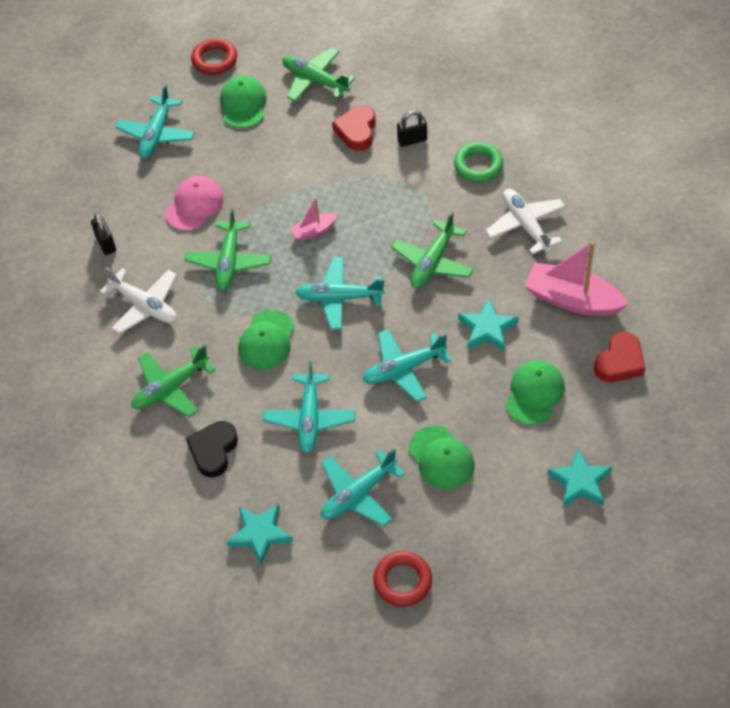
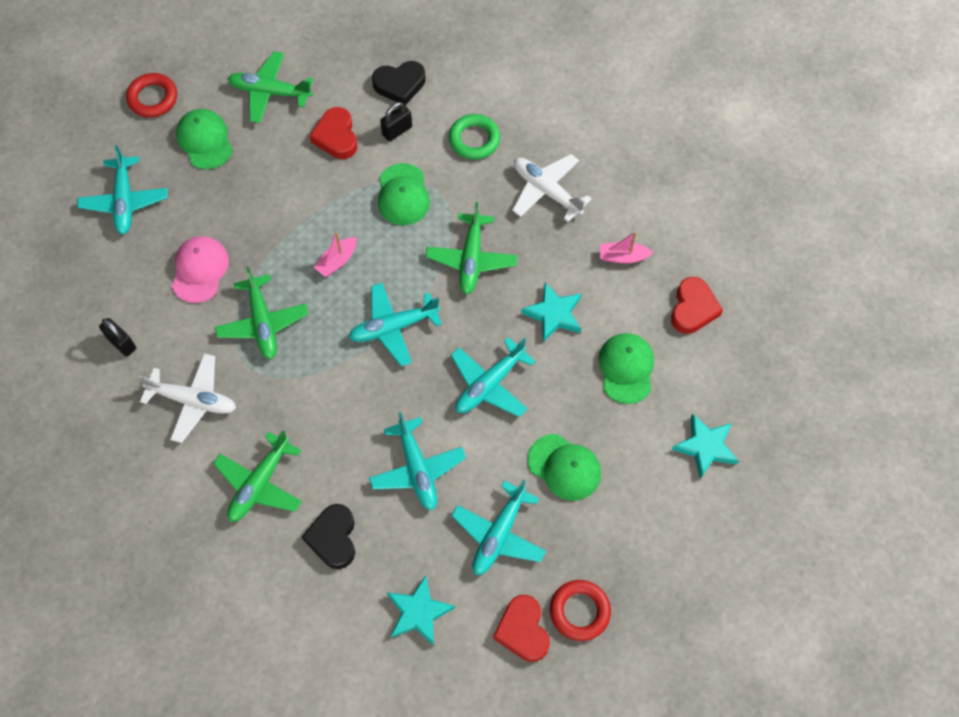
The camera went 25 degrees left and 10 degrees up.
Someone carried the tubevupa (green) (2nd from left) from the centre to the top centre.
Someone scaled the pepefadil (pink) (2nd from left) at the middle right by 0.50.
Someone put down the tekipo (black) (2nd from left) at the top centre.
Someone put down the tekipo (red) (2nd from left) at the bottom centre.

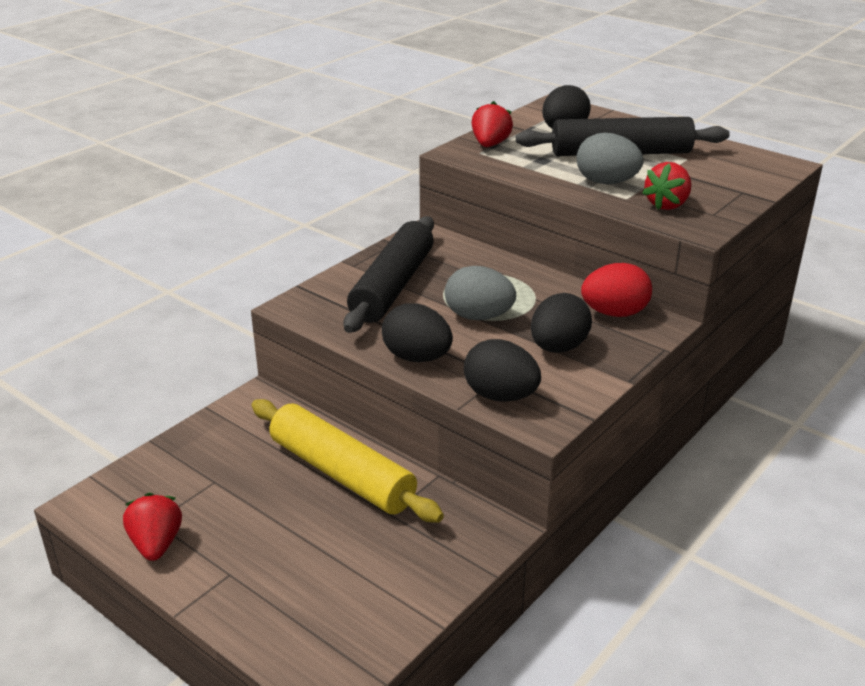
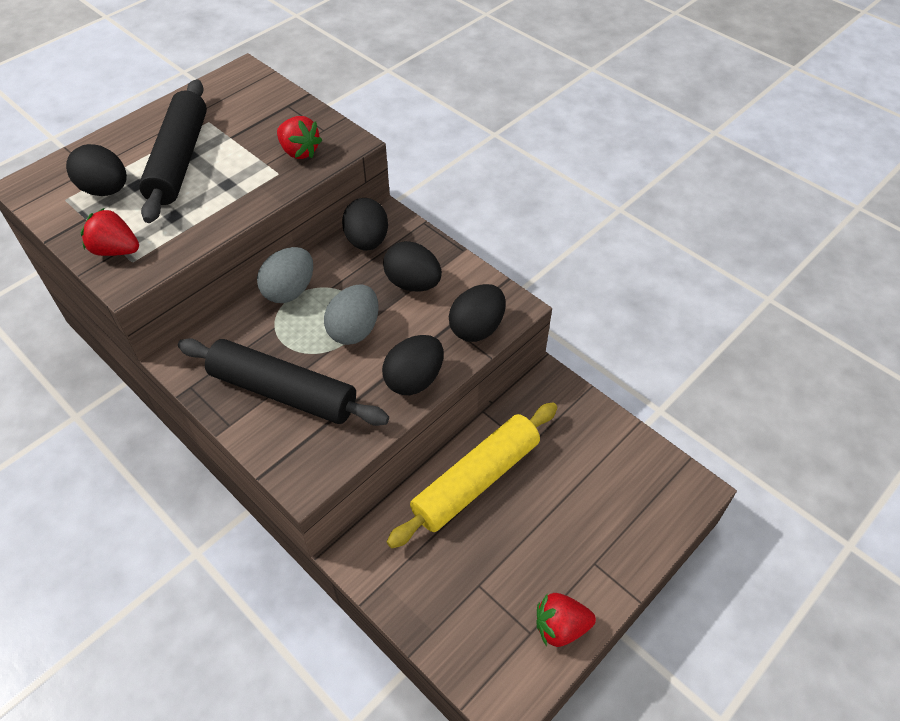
The camera went 85 degrees left and 20 degrees up.
Someone carried the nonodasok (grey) (2nd from left in the first image) from the top right to the middle left.
Someone repainted the nonodasok (red) at the middle right, which became the nonodasok (black) (2nd from left) at the top centre.

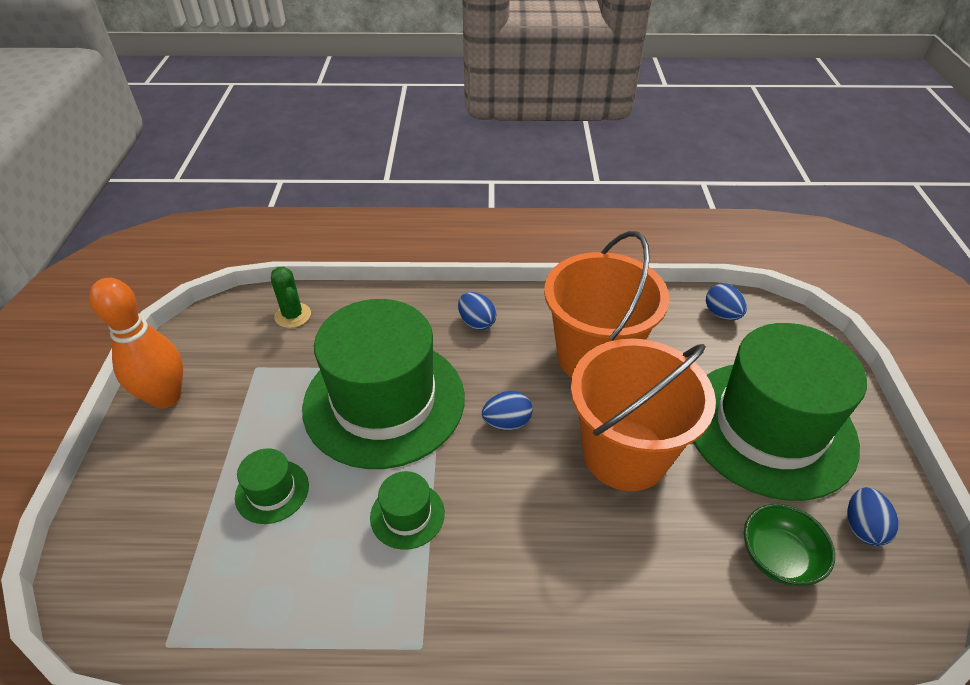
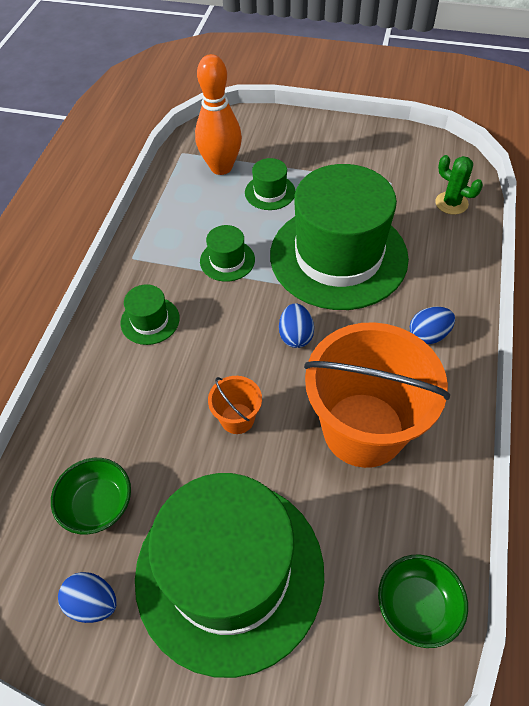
The camera went 105 degrees right and 10 degrees up.
Someone carried the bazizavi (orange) from the middle left to the top centre.
Someone rotated the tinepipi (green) at the middle left by 60 degrees clockwise.
Someone scaled the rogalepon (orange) (2nd from left in the first image) at the centre by 0.43.
Someone swapped the nonodasok (blue) (3rd from left) at the middle right for the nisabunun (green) (2nd from left) at the bottom right.
Someone put down the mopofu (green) (1st from left) at the middle left.

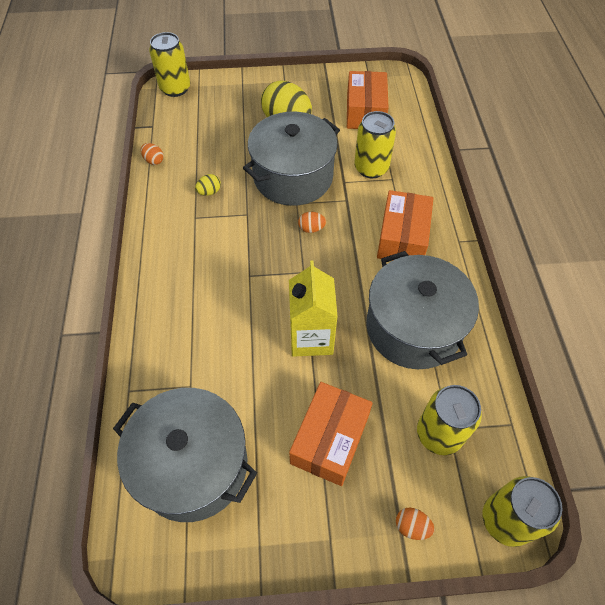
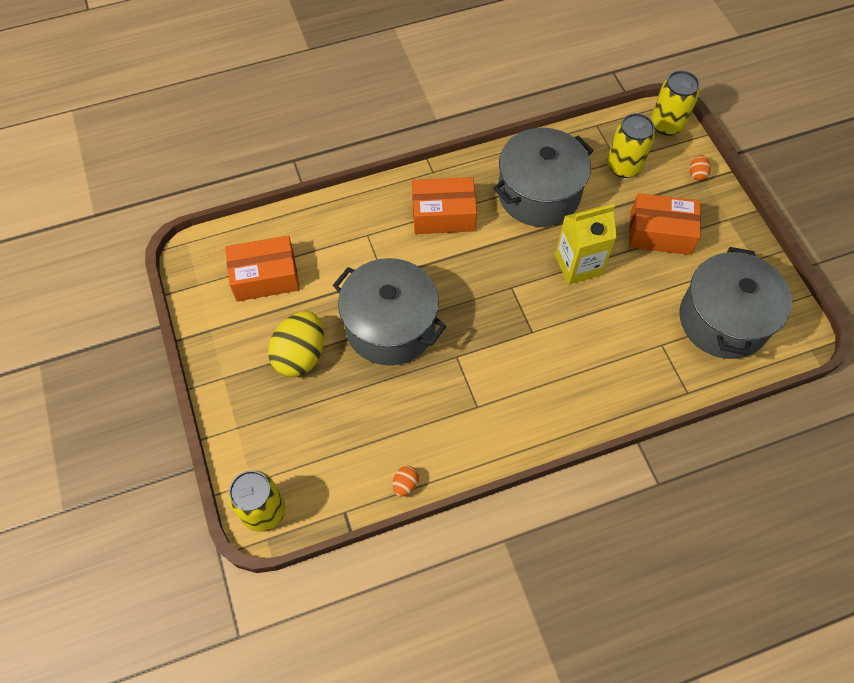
The camera went 105 degrees left and 5 degrees up.
Someone took away the nonodasok (yellow) (1st from left) at the top centre.
Someone took away the nonodasok (orange) (2nd from left) at the centre.
Someone took away the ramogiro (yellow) (2nd from left) at the top centre.

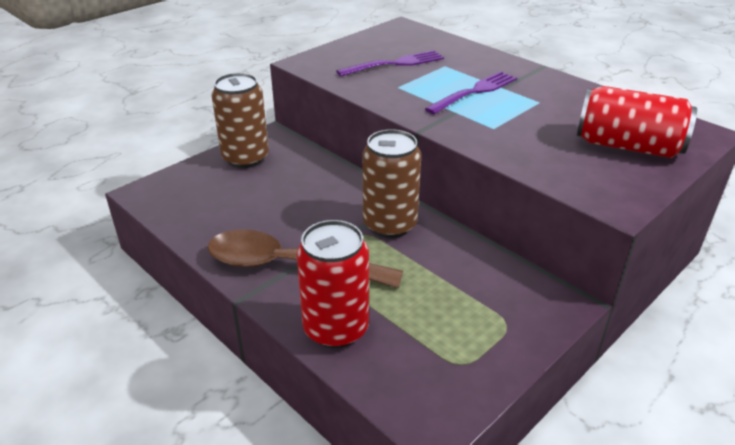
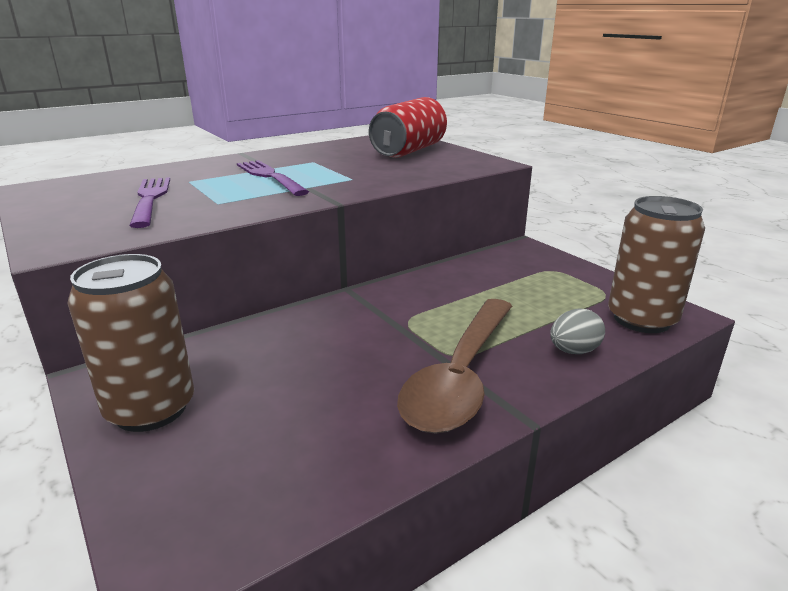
The camera went 80 degrees left and 10 degrees down.
Someone swapped the ramogiro (red) (1st from left) at the centre for the nonodasok (grey) at the middle right.
Someone carried the ramogiro (brown) (2nd from left) from the centre to the middle right.

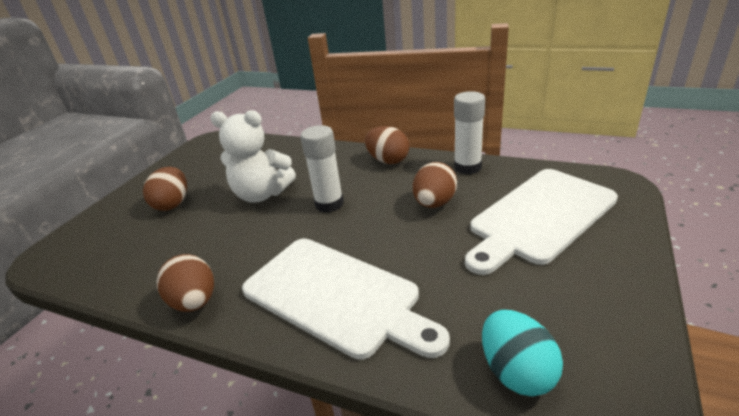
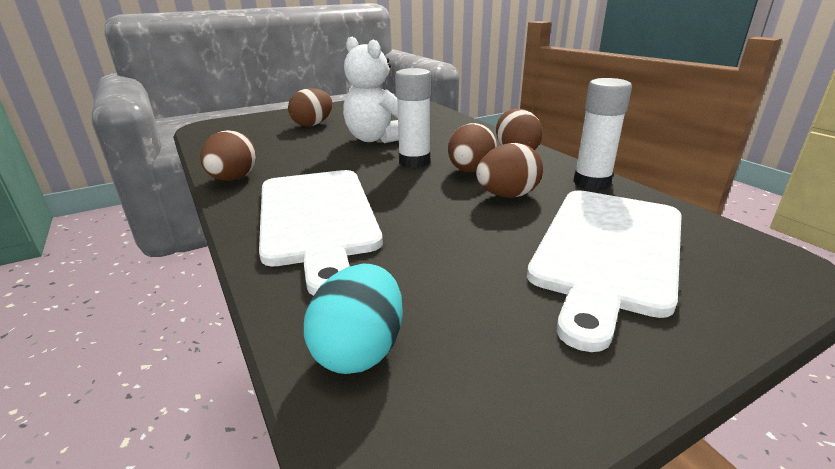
The camera went 35 degrees right and 5 degrees down.
Someone rotated the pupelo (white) (2nd from left) at the middle right by 60 degrees counterclockwise.
Someone put down the nonodasok (brown) (3rd from left) at the top centre.

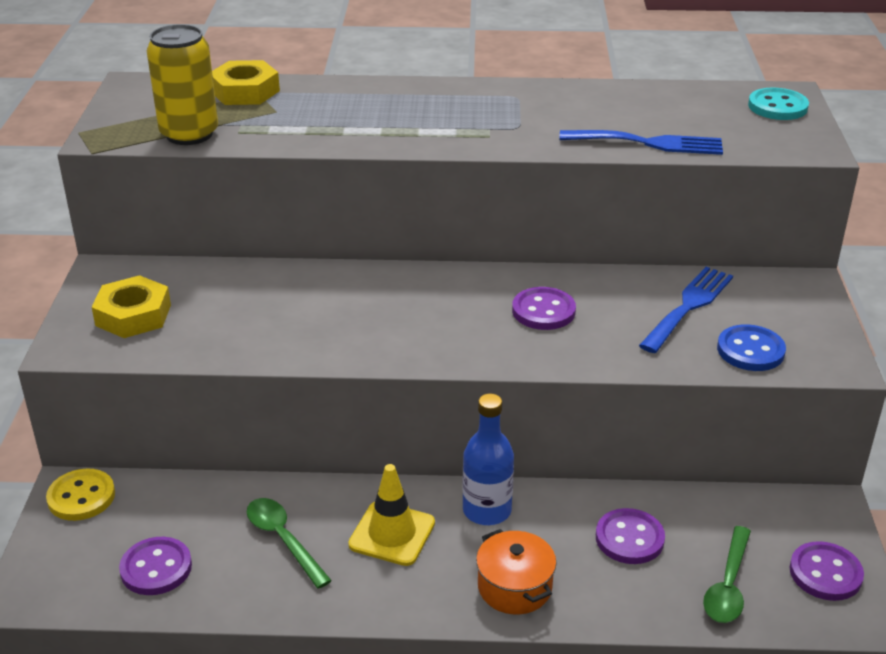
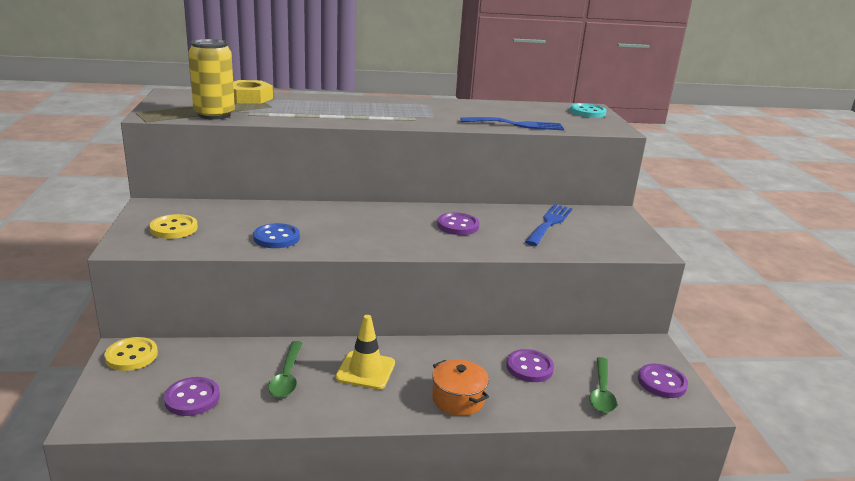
The camera went 10 degrees left and 10 degrees down.
Someone swapped the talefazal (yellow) (1st from left) at the middle left for the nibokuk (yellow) (2nd from left) at the middle left.
Someone rotated the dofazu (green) (1st from left) at the bottom left by 135 degrees counterclockwise.
Someone took away the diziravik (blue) at the bottom centre.
Someone carried the nibokuk (blue) from the middle right to the middle left.

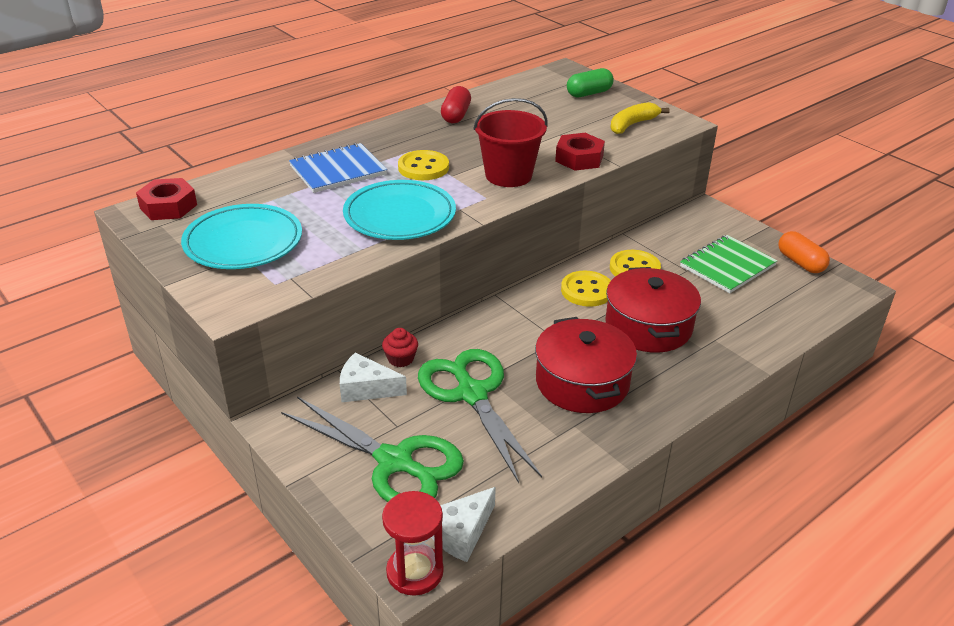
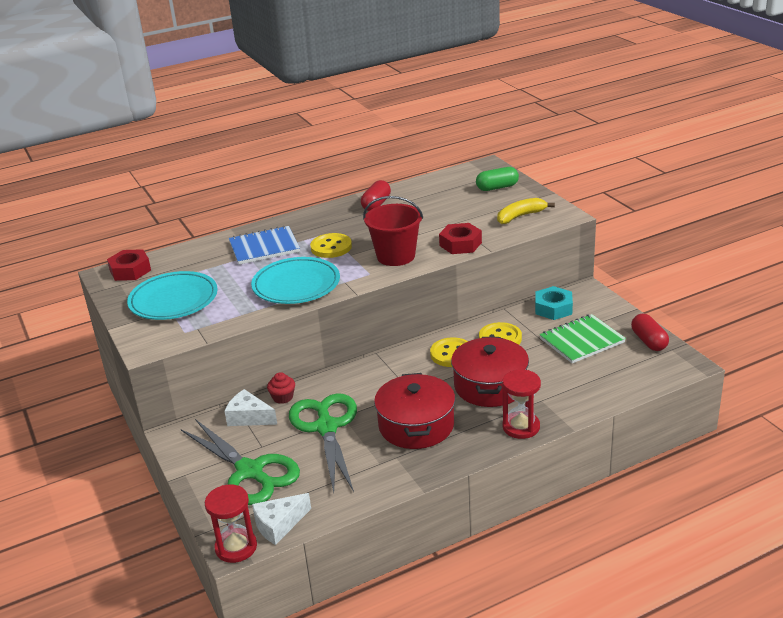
The camera went 15 degrees right and 5 degrees down.
Someone repainted the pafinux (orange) at the middle right, which became the pafinux (red) (2nd from left) at the middle right.
Someone put down the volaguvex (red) (2nd from left) at the centre.
Someone put down the talefazal (turquoise) at the middle right.

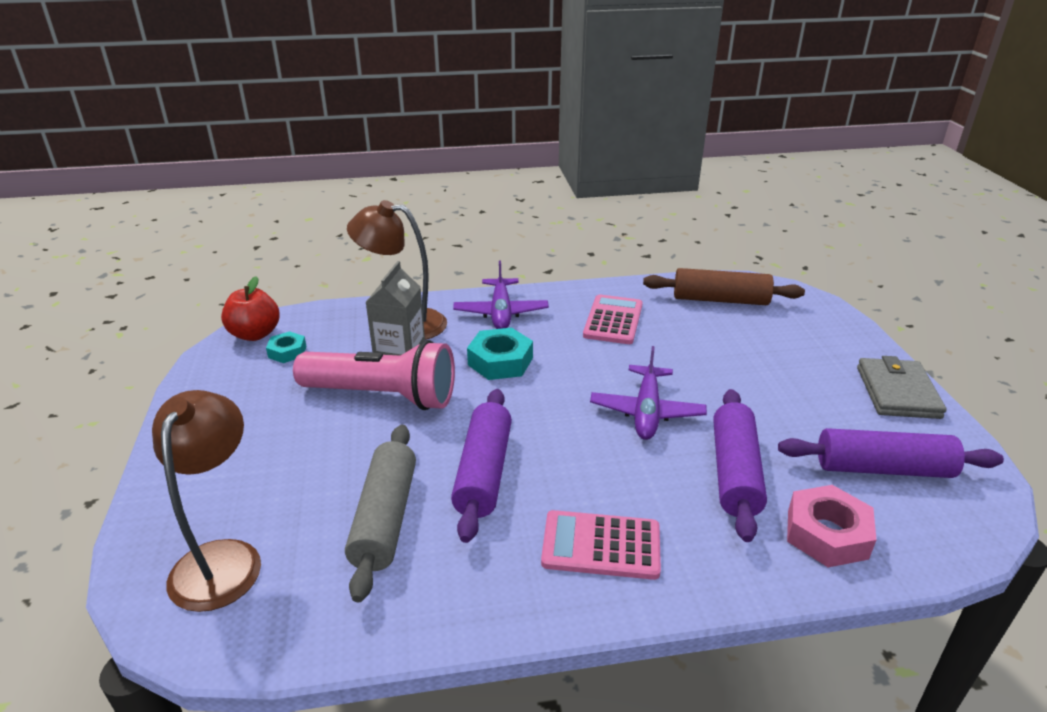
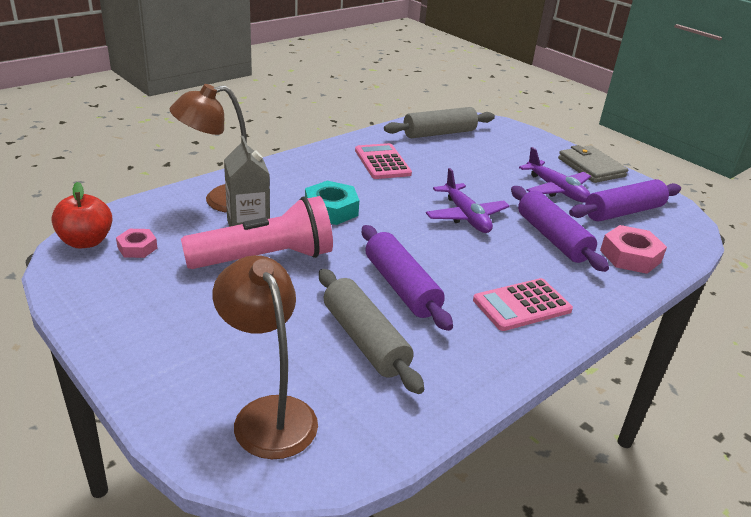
The camera went 35 degrees left and 0 degrees up.
Someone repainted the talefazal (turquoise) (1st from left) at the middle left, which became the talefazal (pink) (1st from left) at the middle left.
Someone carried the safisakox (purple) (1st from left in the first image) from the centre to the middle right.
Someone repainted the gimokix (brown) at the middle right, which became the gimokix (grey) (2nd from left) at the top centre.

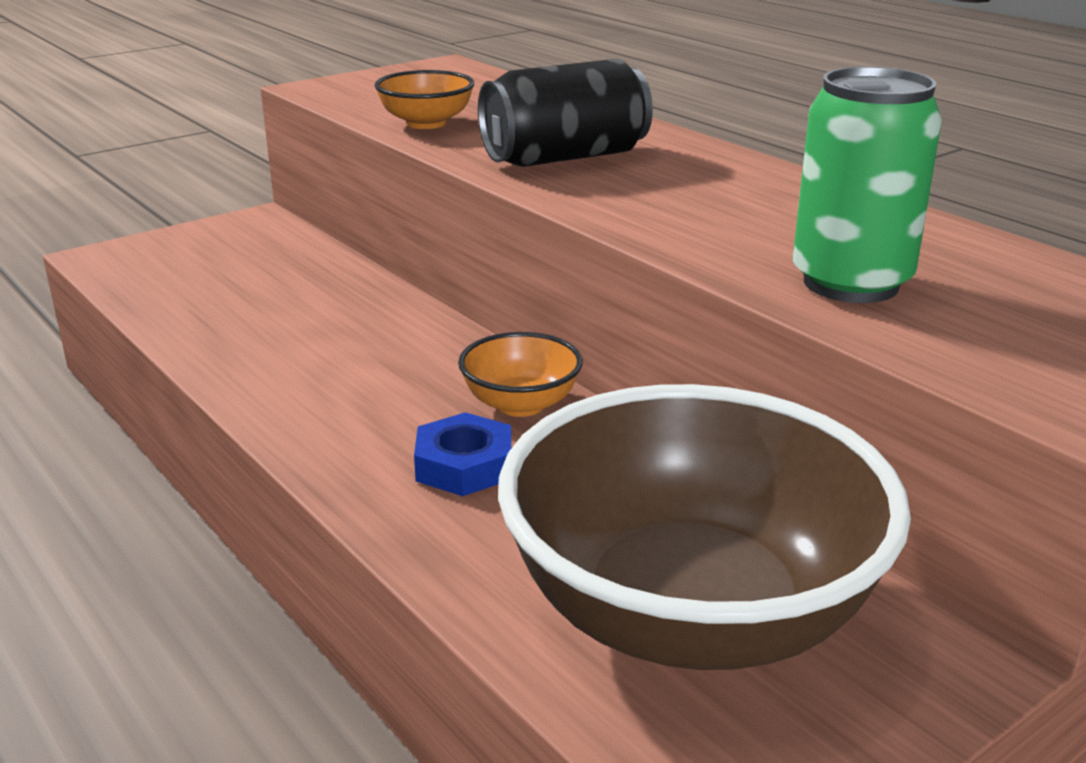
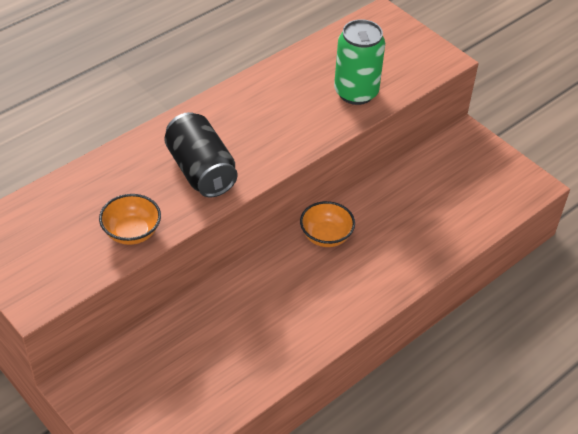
The camera went 95 degrees left and 20 degrees up.
Someone took away the talefazal (blue) at the centre.
Someone took away the nisabunun (brown) at the bottom centre.

